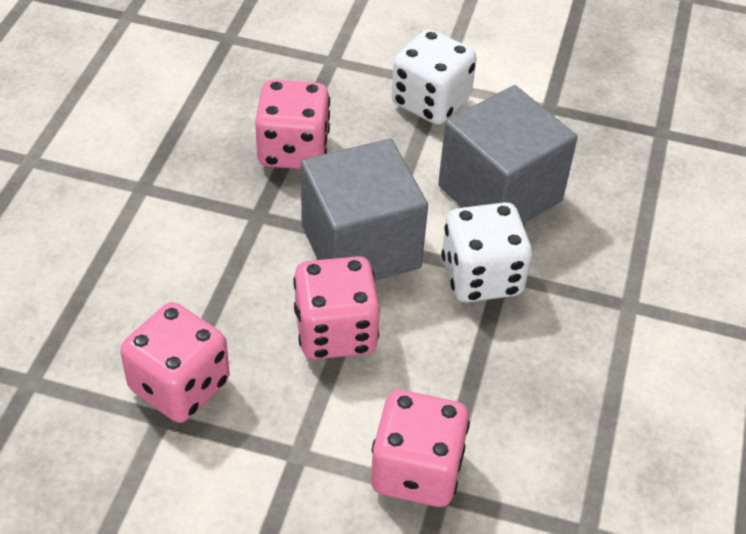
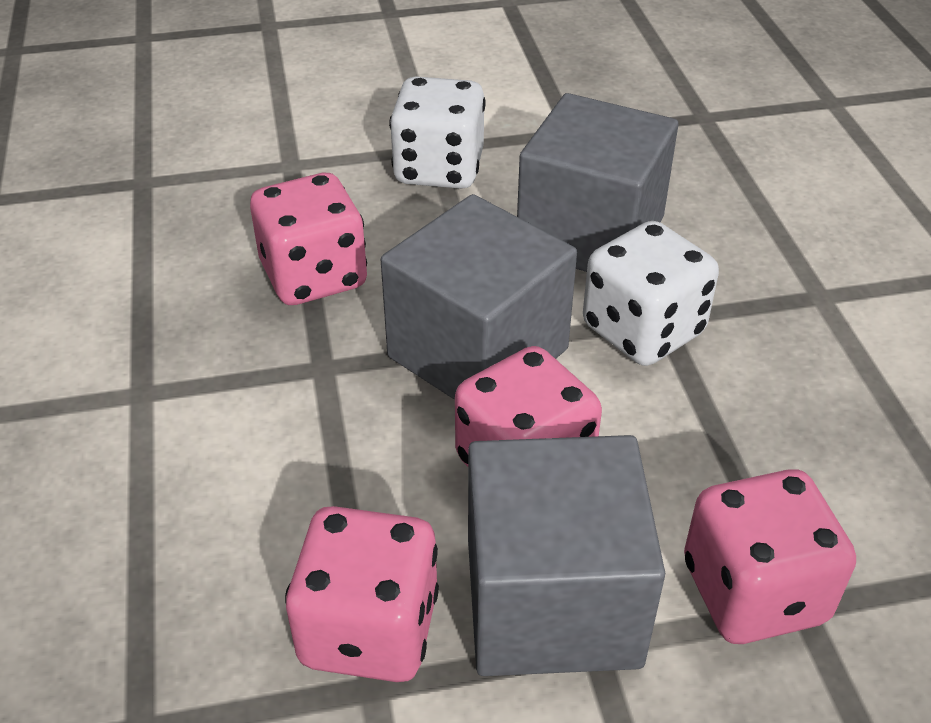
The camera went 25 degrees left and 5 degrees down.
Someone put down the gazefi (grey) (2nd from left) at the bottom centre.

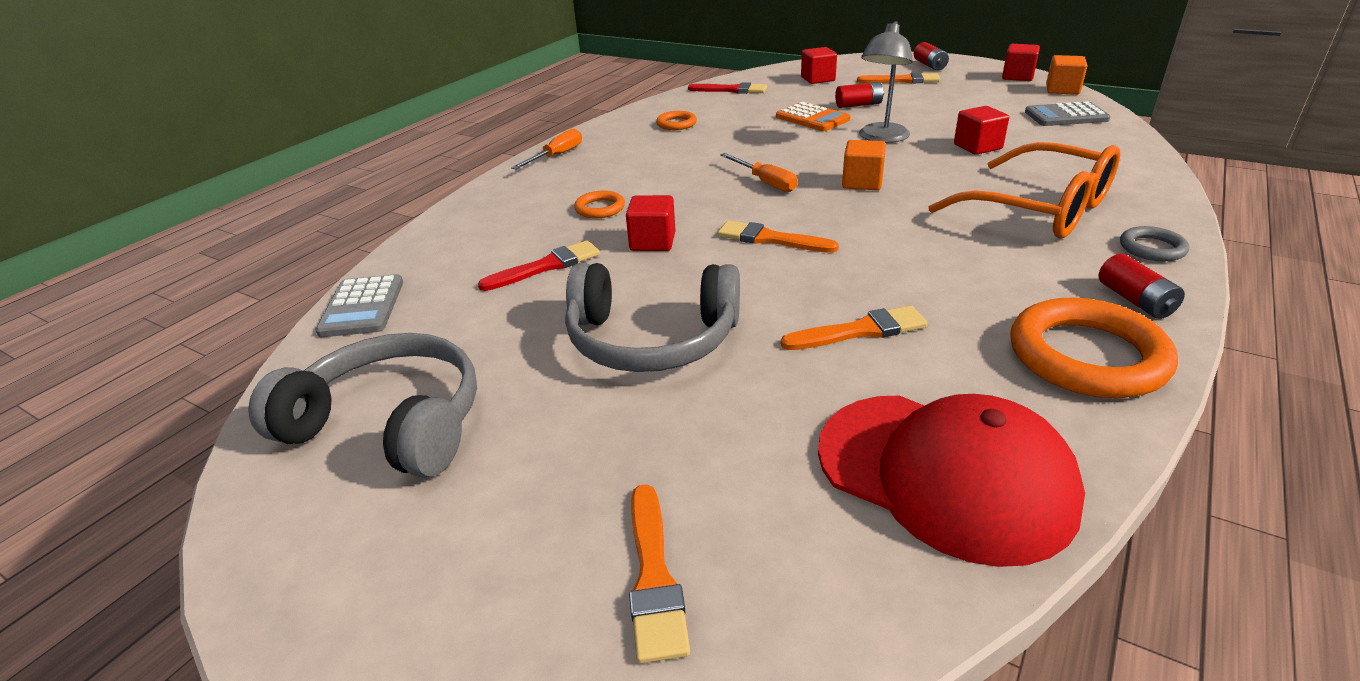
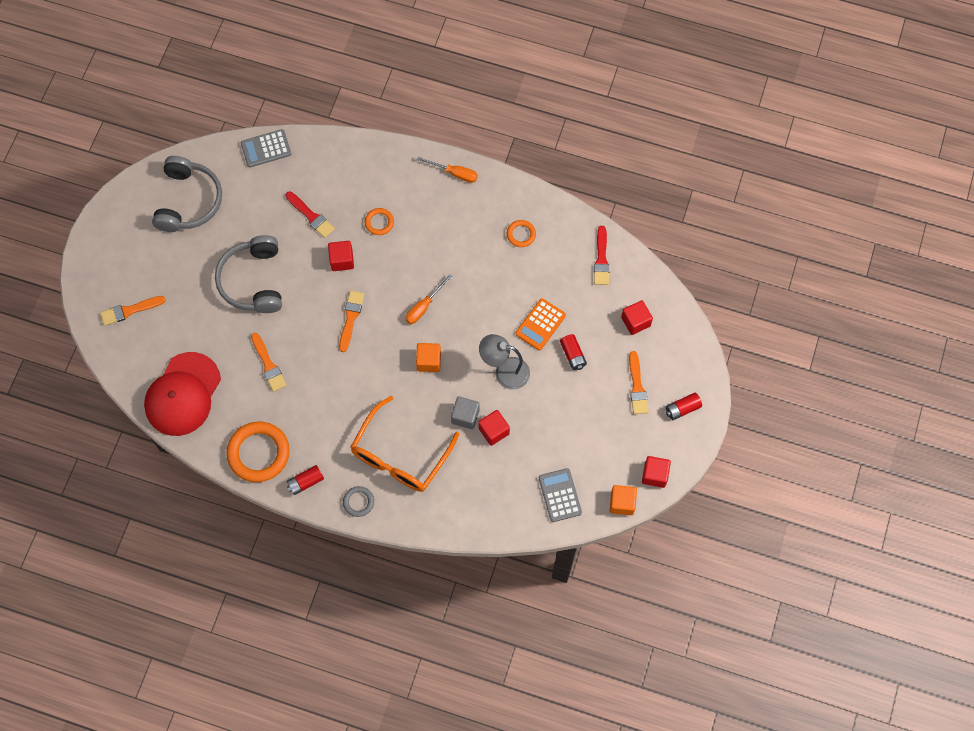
The camera went 75 degrees right and 35 degrees up.
Someone put down the gazefi (grey) at the centre.

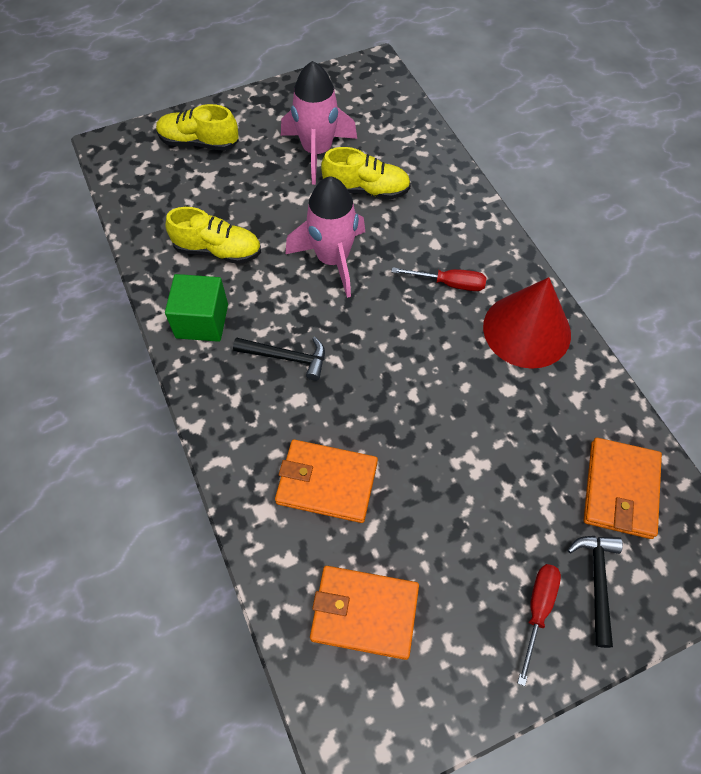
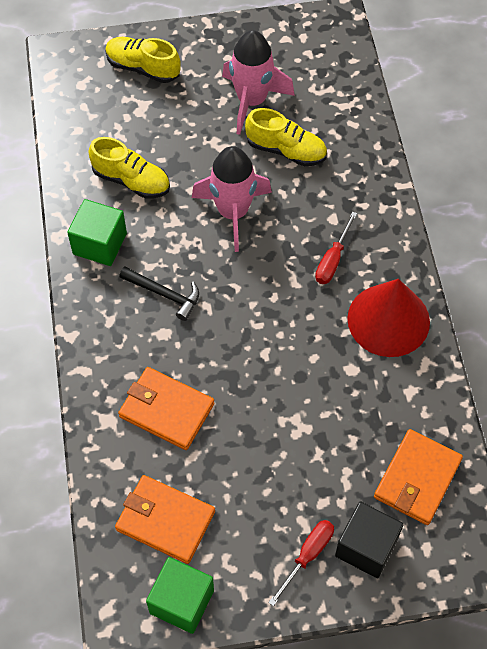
The camera went 15 degrees right and 0 degrees up.
Someone rotated the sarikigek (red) (1st from left in the first image) at the centre by 90 degrees clockwise.
Someone swapped the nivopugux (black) (2nd from left) at the bottom right for the gazefi (black) at the bottom right.
Someone put down the gazefi (green) (2nd from left) at the bottom centre.

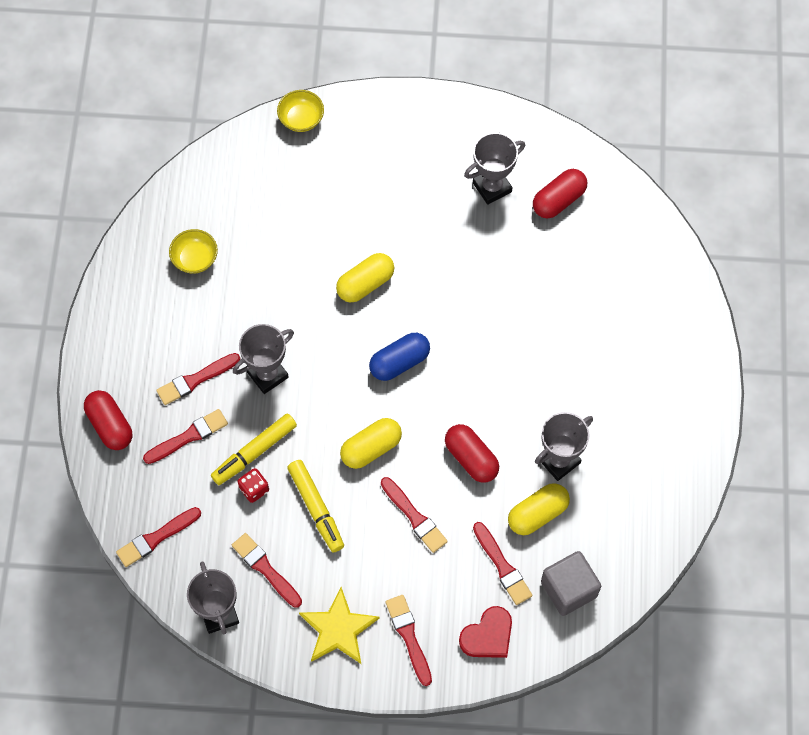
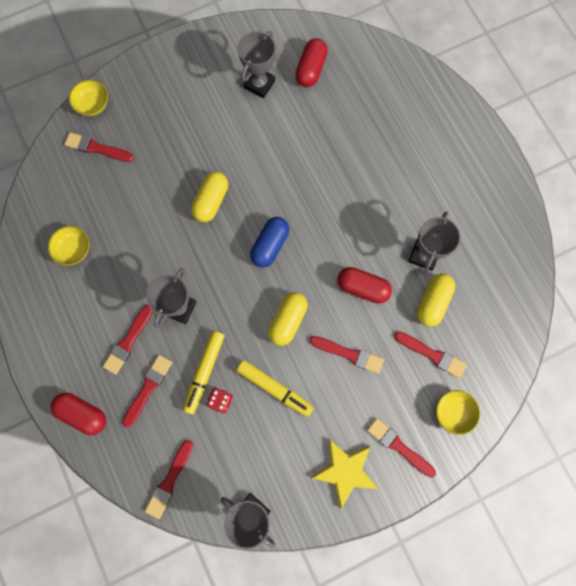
The camera went 30 degrees left and 10 degrees up.
Someone carried the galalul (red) (4th from left in the first image) from the bottom left to the top left.
Someone swapped the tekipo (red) at the bottom centre for the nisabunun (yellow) (3rd from left) at the bottom right.
Someone took away the gazefi (grey) at the bottom right.

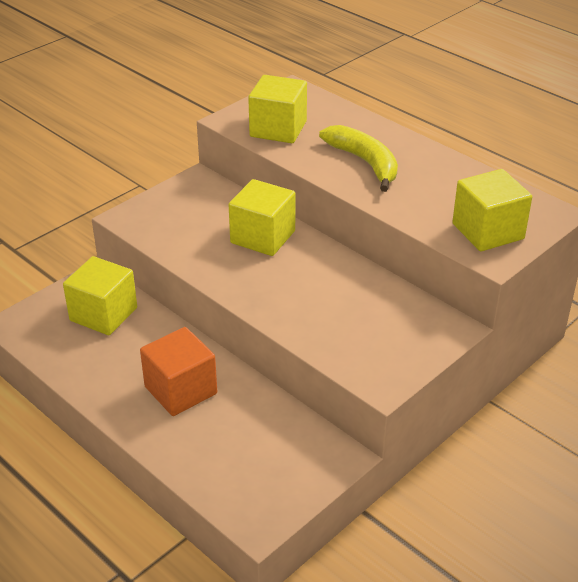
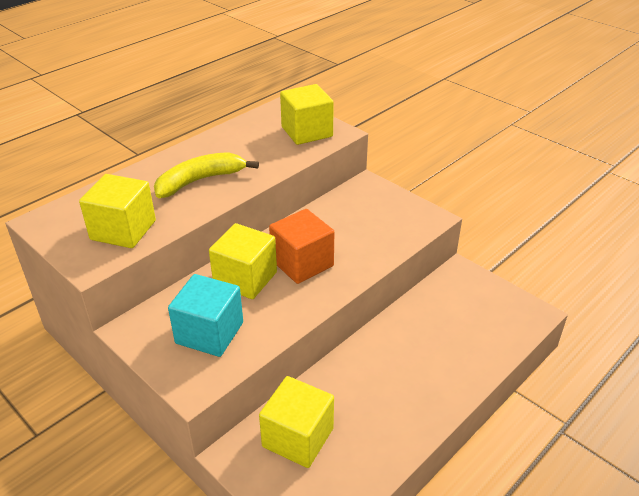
The camera went 90 degrees left and 0 degrees up.
Someone carried the gazefi (orange) from the middle left to the centre.
Someone put down the gazefi (turquoise) at the middle left.

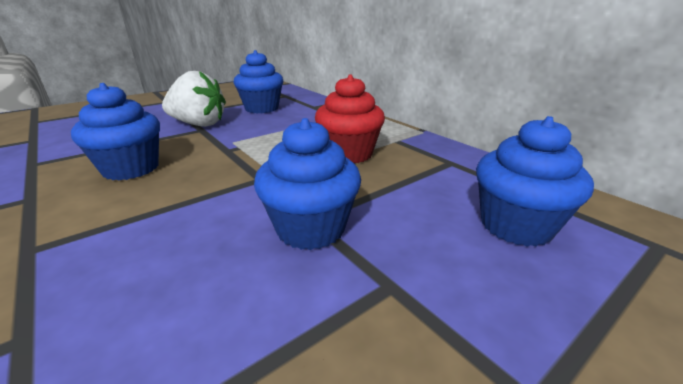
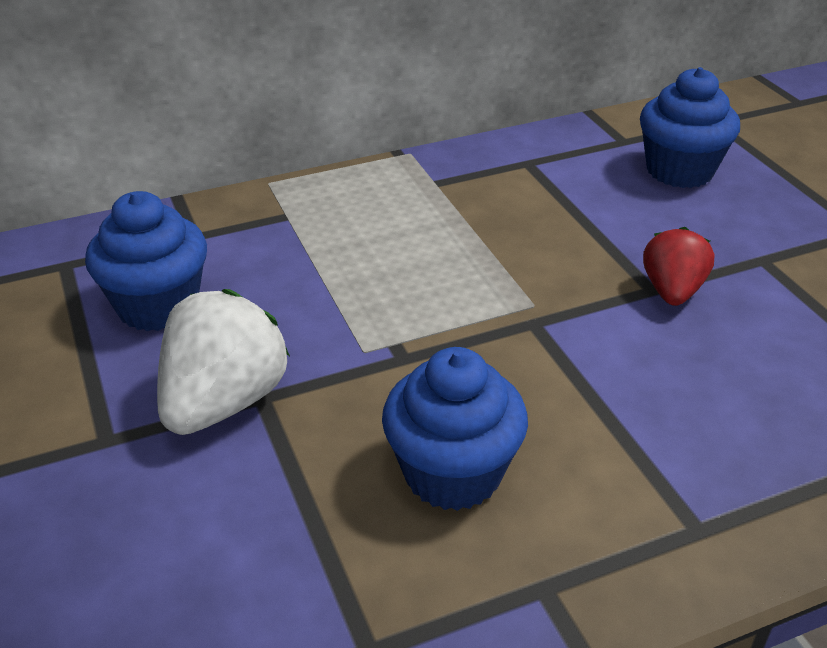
The camera went 75 degrees left and 10 degrees up.
Someone swapped the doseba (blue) (3rd from left) at the centre for the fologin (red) at the middle right.
Someone took away the doseba (red) at the top centre.

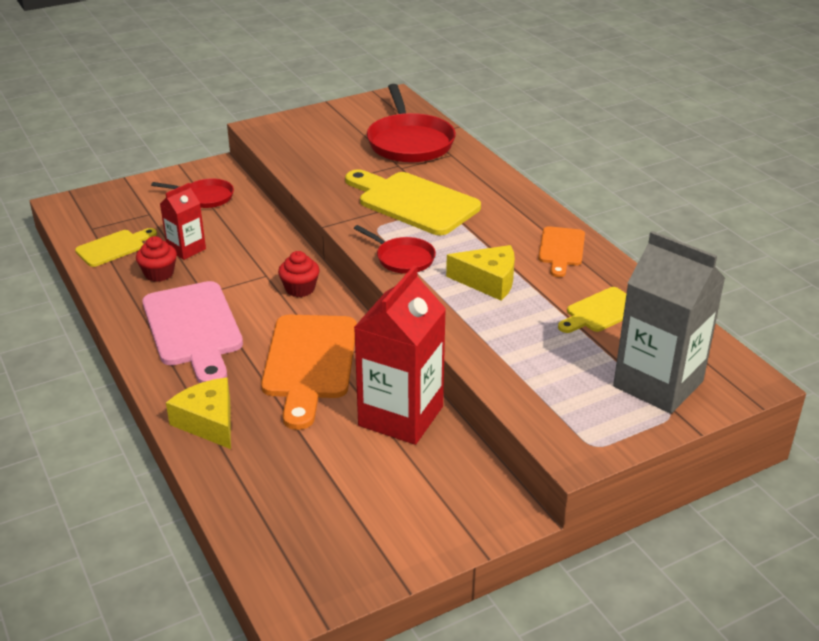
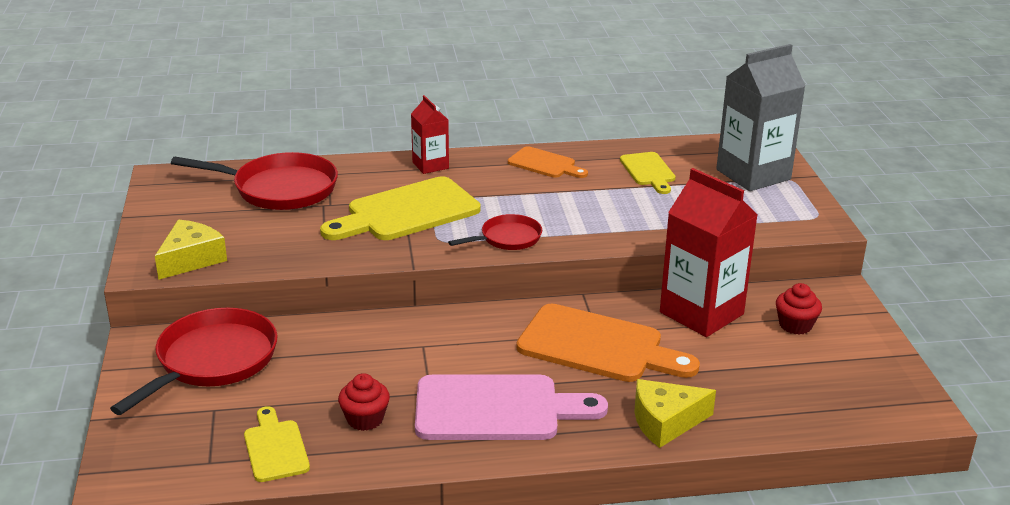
The camera went 70 degrees left and 5 degrees down.
Someone scaled the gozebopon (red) (1st from left) at the top left by 1.79.
Someone carried the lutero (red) (1st from left) from the middle left to the top centre.
Someone carried the doseba (red) (2nd from left) from the centre to the middle right.
Someone carried the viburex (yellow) (2nd from left in the first image) from the centre to the middle left.

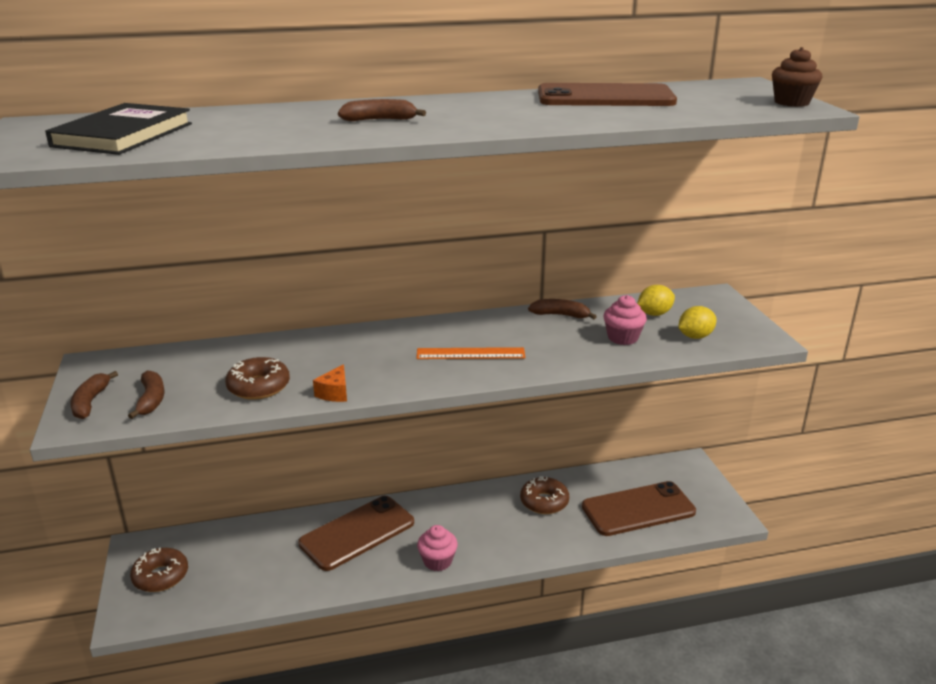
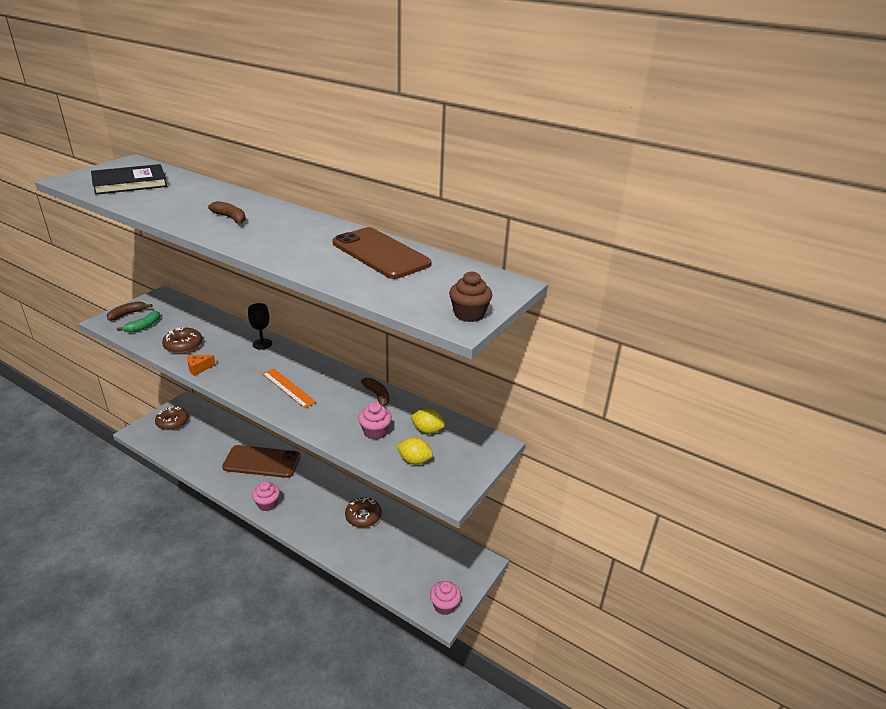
The camera went 45 degrees right and 5 degrees up.
Someone repainted the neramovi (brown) (2nd from left) at the middle left, which became the neramovi (green) at the middle left.
Someone took away the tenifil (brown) (3rd from left) at the bottom right.
Someone put down the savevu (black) at the middle left.
Someone put down the doseba (pink) (3rd from left) at the bottom centre.

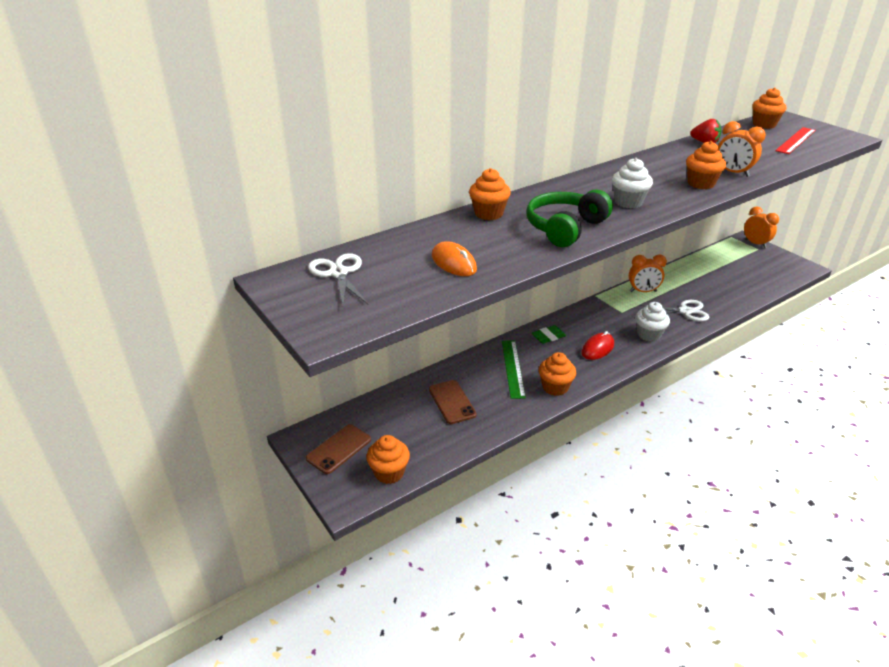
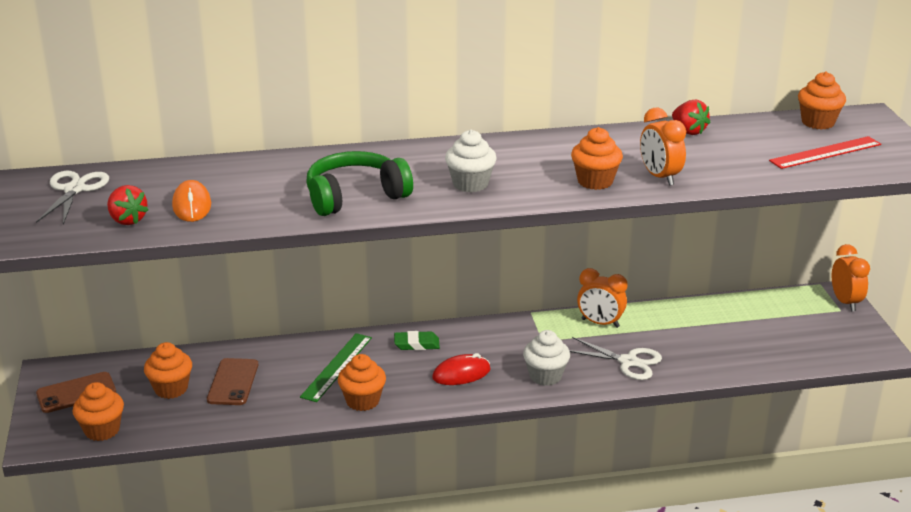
The camera went 25 degrees right and 5 degrees down.
Someone carried the doseba (orange) (2nd from left) from the top centre to the bottom left.
Someone put down the fologin (red) (1st from left) at the middle left.

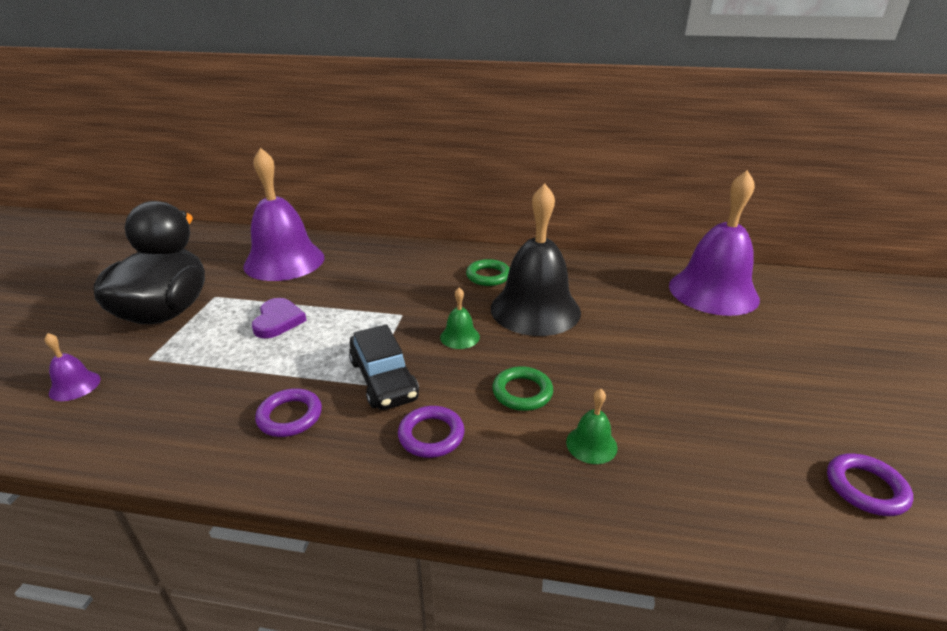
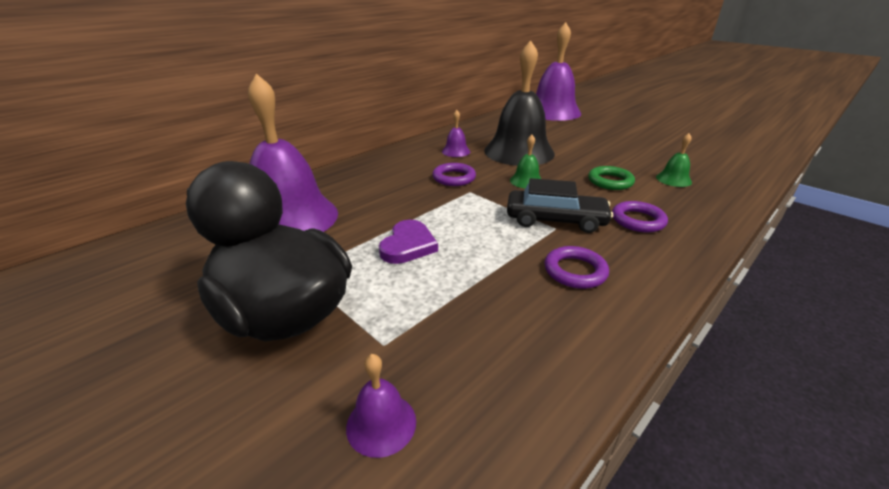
The camera went 55 degrees left and 0 degrees up.
Someone rotated the tekipo (purple) at the middle left by 75 degrees clockwise.
Someone swapped the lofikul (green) (1st from left) at the centre for the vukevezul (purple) (3rd from left) at the top centre.
Someone carried the lofikul (purple) (3rd from left in the first image) from the bottom right to the centre.

